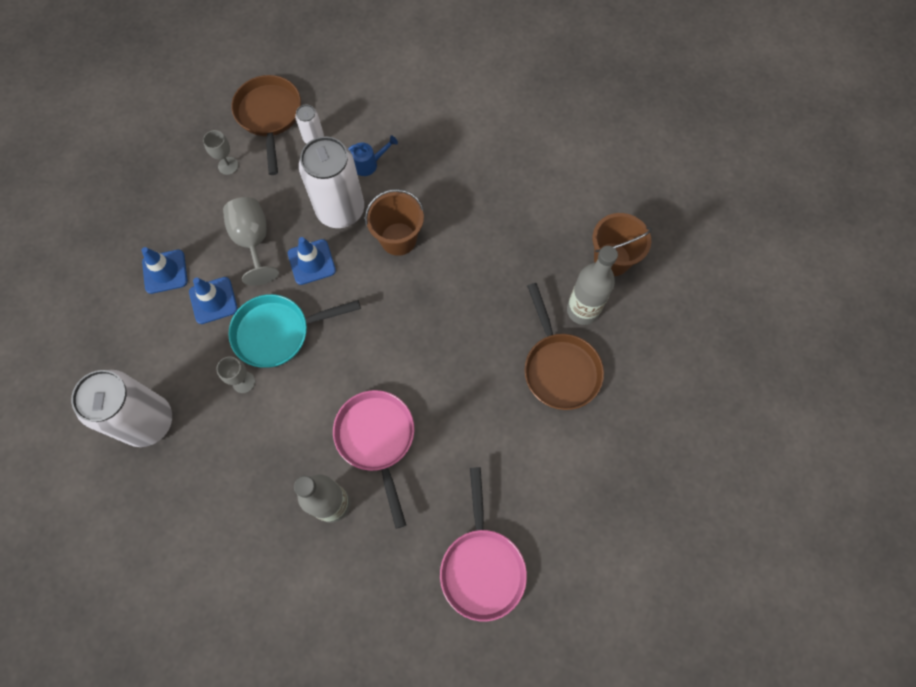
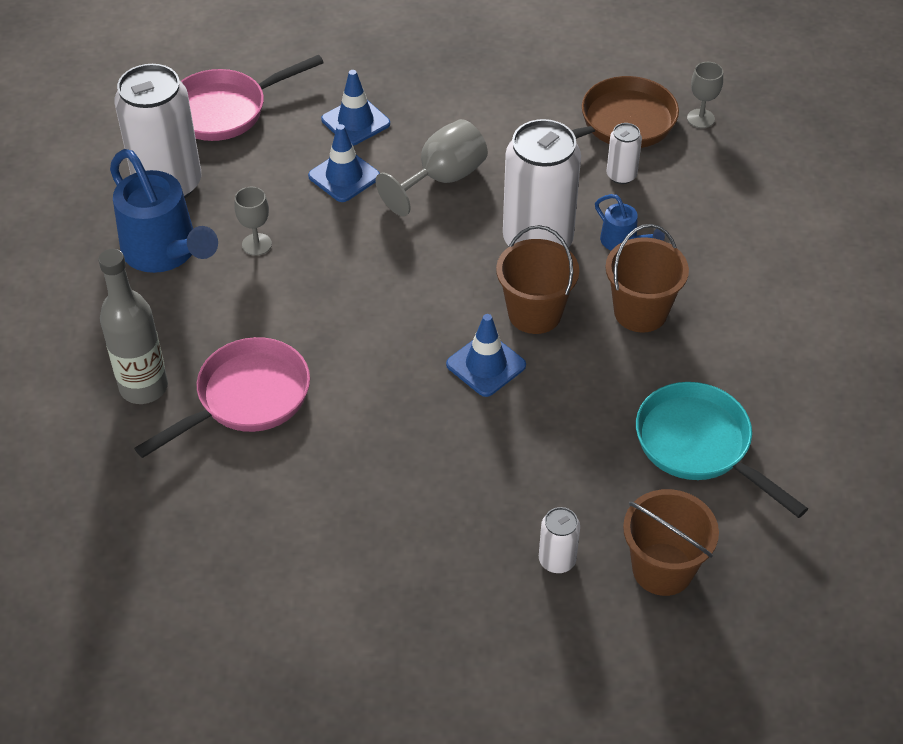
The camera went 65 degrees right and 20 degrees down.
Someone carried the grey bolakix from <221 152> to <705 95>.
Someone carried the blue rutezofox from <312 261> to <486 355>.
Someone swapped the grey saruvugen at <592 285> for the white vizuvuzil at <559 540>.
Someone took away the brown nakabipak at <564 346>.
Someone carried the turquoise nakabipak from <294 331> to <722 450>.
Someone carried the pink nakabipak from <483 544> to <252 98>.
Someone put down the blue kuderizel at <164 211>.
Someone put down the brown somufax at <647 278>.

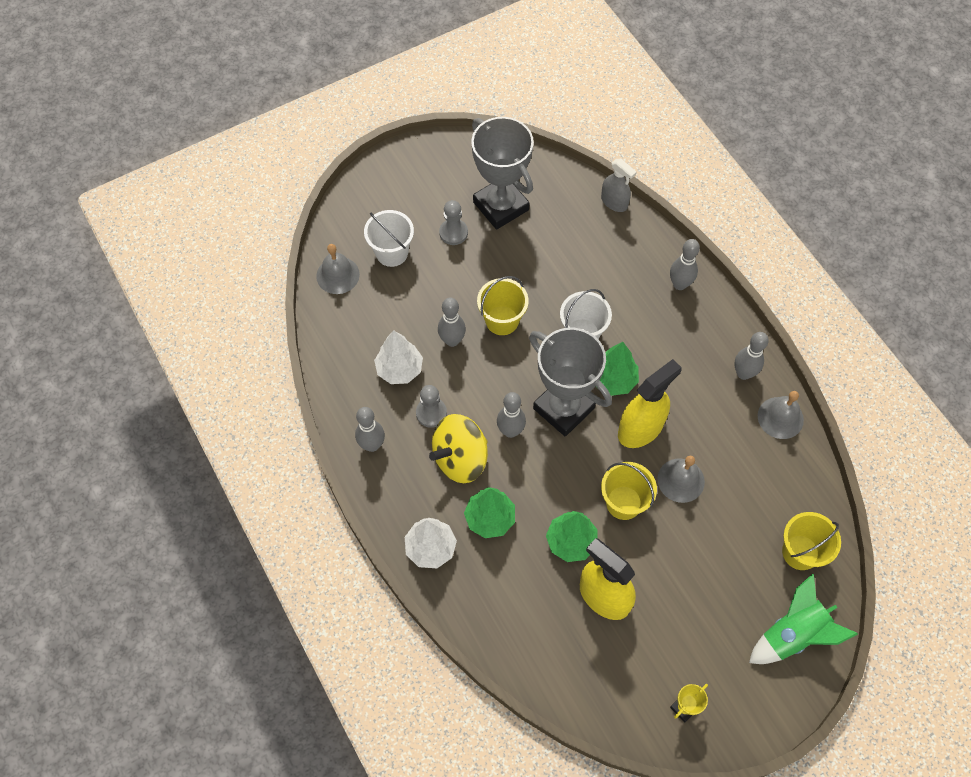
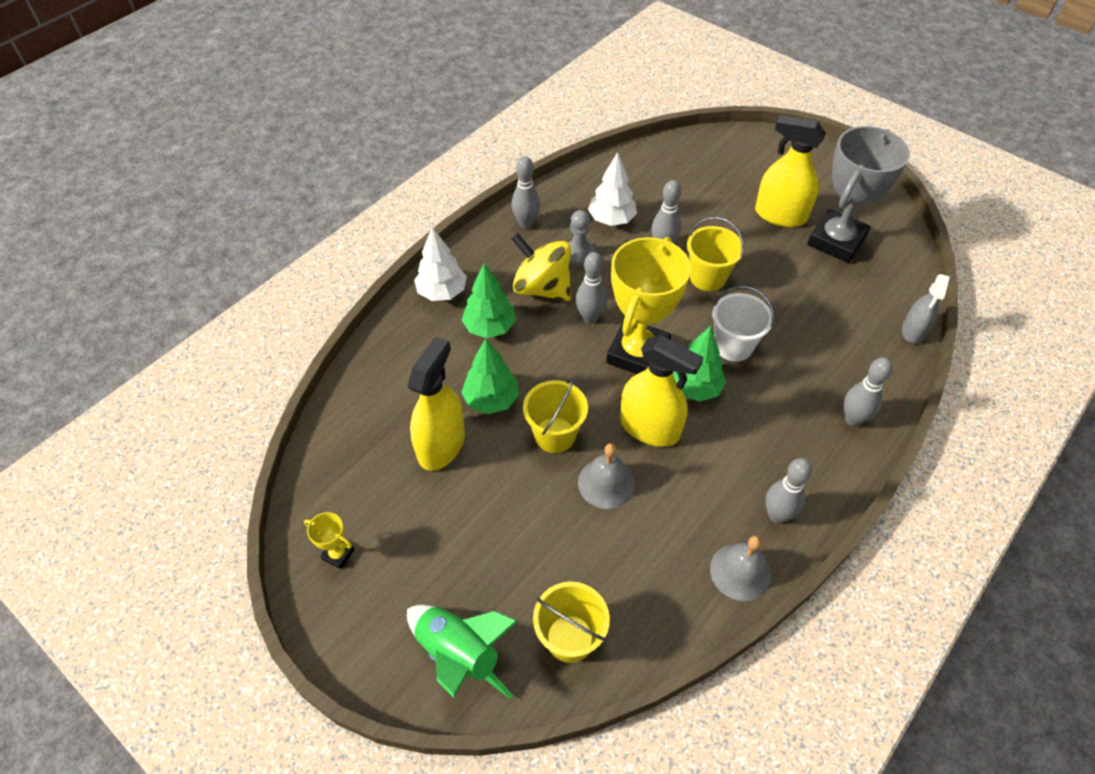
The camera went 70 degrees right and 10 degrees down.
Someone swapped the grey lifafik at <453 222> for the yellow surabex at <790 171>.
Someone took away the white somufax at <389 238>.
Someone took away the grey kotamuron at <338 269>.
Someone repainted the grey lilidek at <570 382>, which became the yellow lilidek at <648 305>.

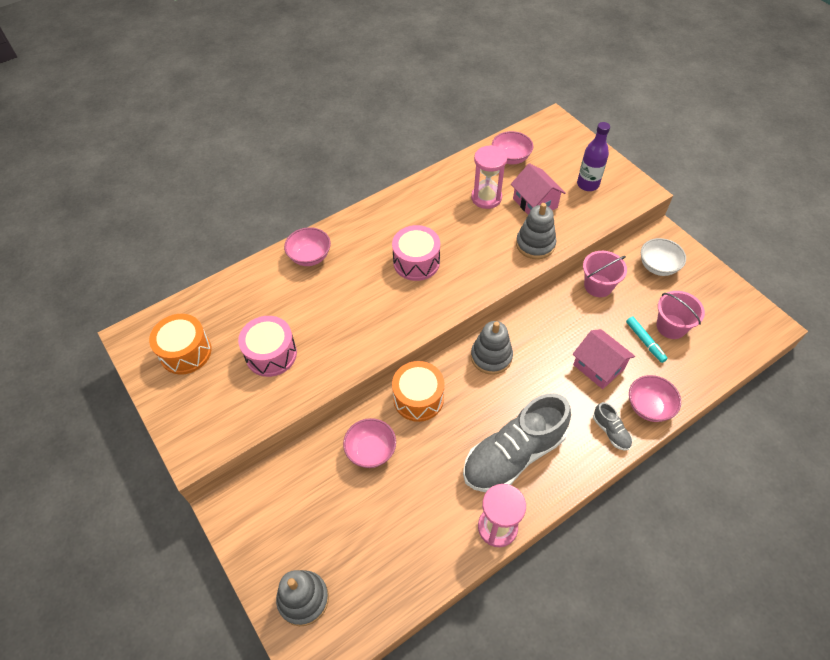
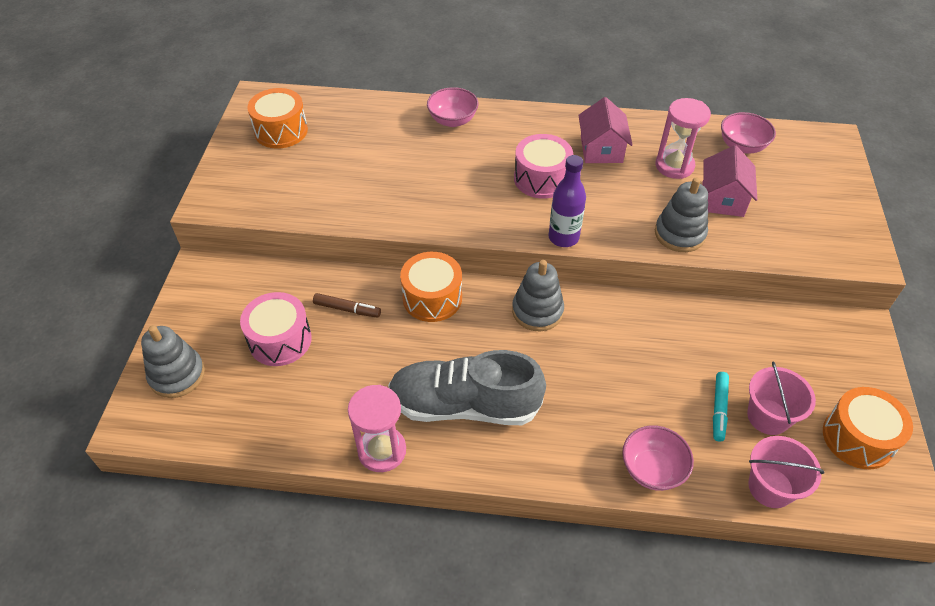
The camera went 40 degrees right and 5 degrees down.
Someone carried the purple saruvugen from <593 156> to <567 201>.
Someone took away the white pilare at <663 257>.
Someone carried the pink somufax from <605 274> to <786 472>.
Someone carried the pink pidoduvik from <267 346> to <276 329>.
Someone carried the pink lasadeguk from <604 359> to <605 130>.
Someone took away the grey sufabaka at <612 426>.
Someone swapped the pink pilare at <369 443> for the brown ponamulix at <347 305>.
Someone put down the orange pidoduvik at <868 428>.

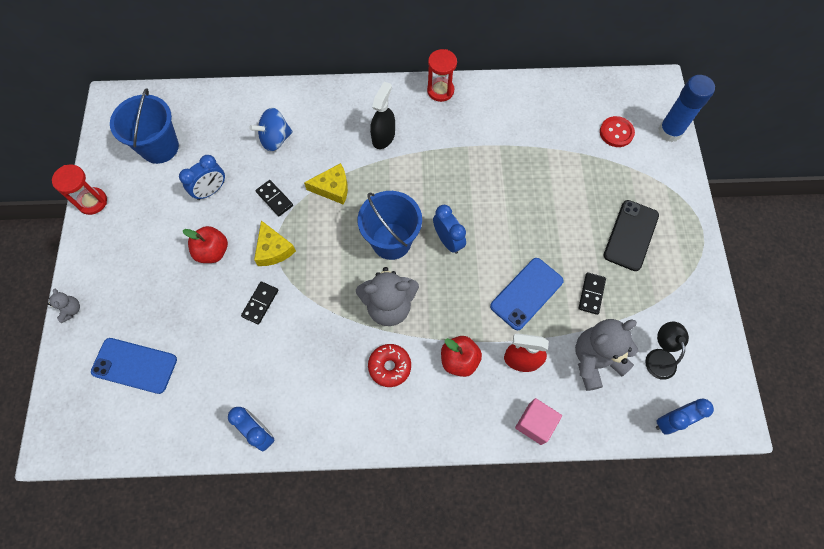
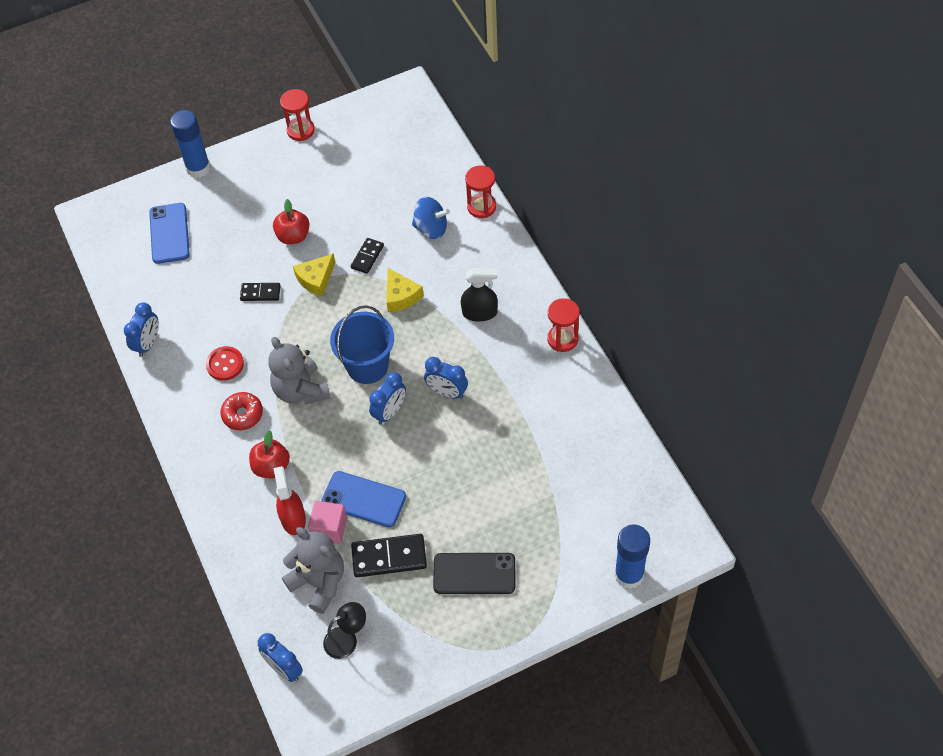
The camera went 70 degrees right and 10 degrees down.
Someone took away the blue somufax at <144 126>.
Someone rotated the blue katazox at <271 130> by 150 degrees clockwise.
Someone carried the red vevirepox from <617 131> to <225 363>.
Someone carried the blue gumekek from <202 177> to <446 378>.
Someone scaled the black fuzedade at <592 293> by 1.66.
Someone swapped the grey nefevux at <63 306> for the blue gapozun at <190 144>.
Someone carried the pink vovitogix from <538 421> to <327 522>.
Someone put down the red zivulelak at <480 192>.

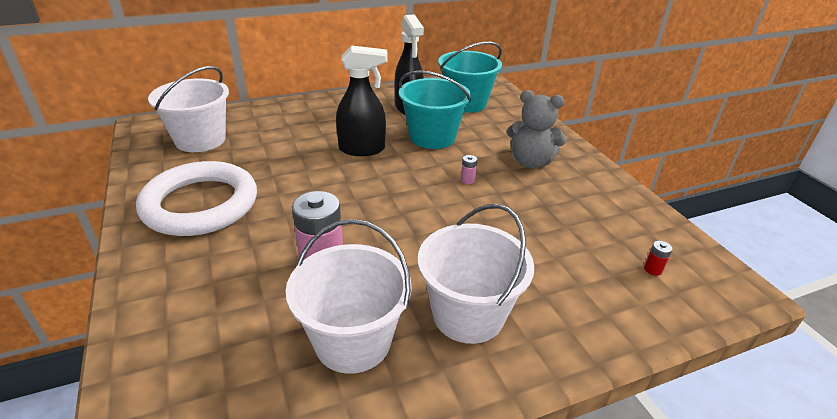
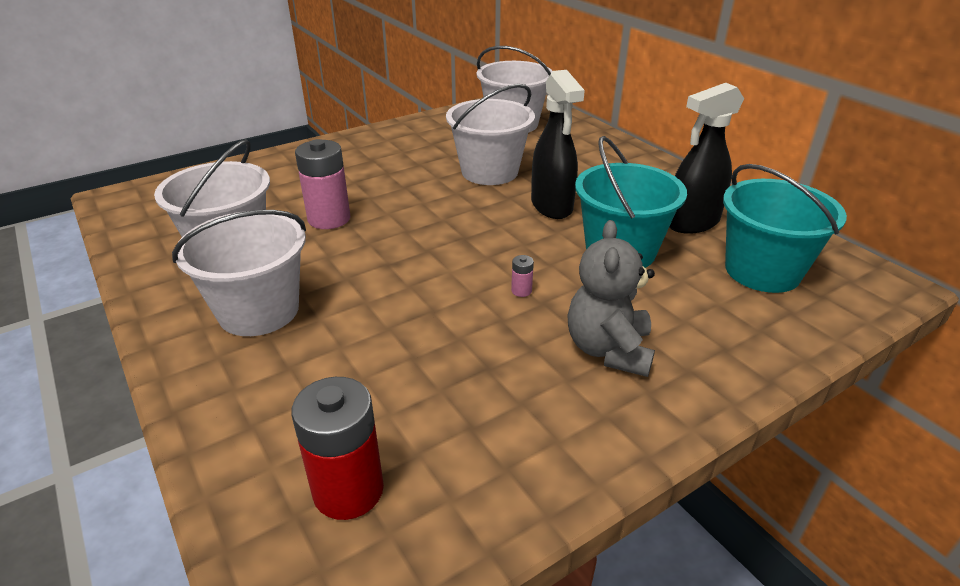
The camera went 80 degrees right and 0 degrees up.
Someone took away the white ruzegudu at <196 198>.
Someone scaled the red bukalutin at <658 258> by 2.41.
Someone put down the white somufax at <490 134>.

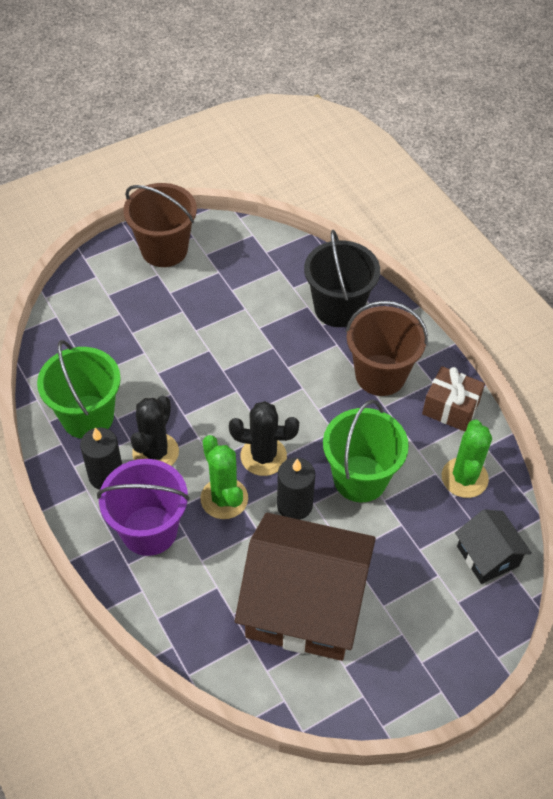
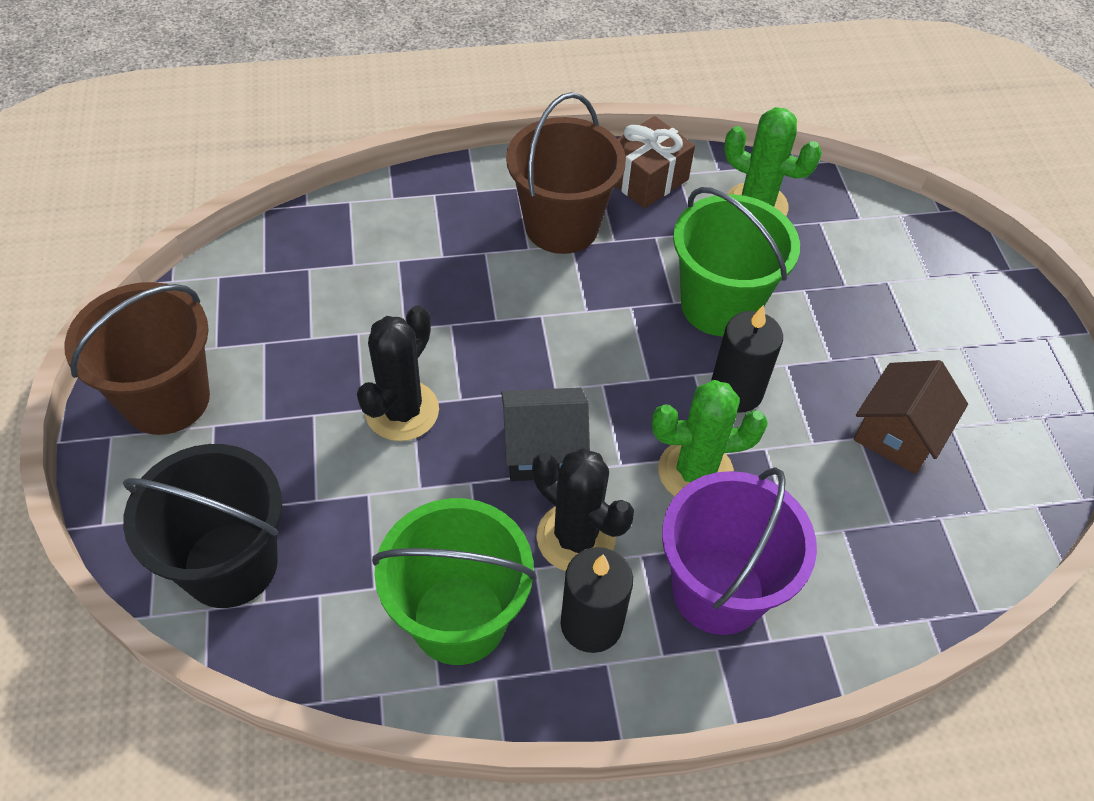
The camera went 70 degrees left and 0 degrees up.
Someone carried the black somufax from <342 278> to <202 526>.
Someone carried the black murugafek from <264 438> to <398 373>.
Someone carried the black lasadeguk from <493 546> to <545 434>.
Someone scaled the brown lasadeguk at <305 587> by 0.48.

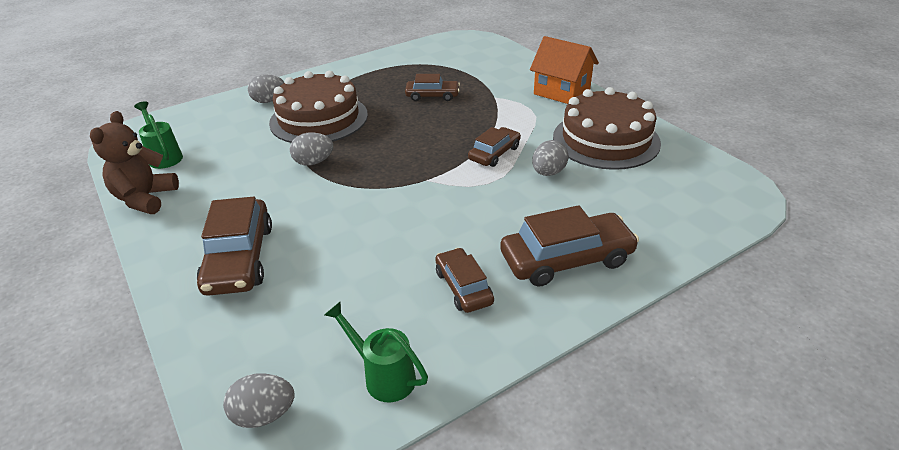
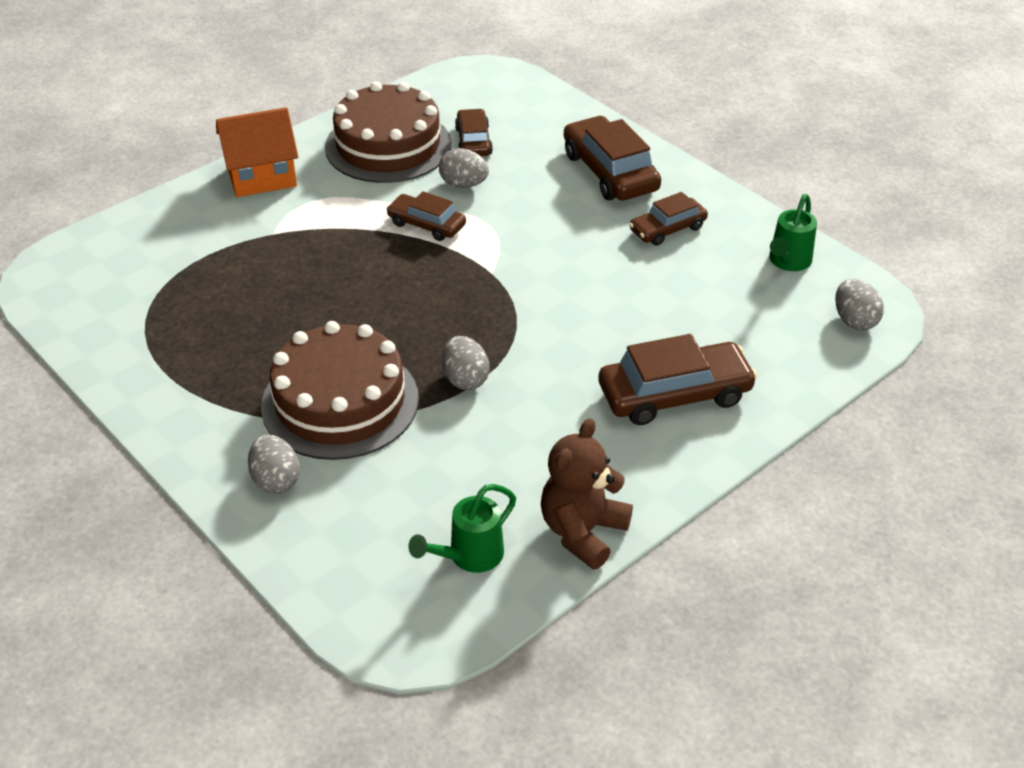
The camera went 100 degrees left and 5 degrees up.
Someone rotated the orange lasadeguk at <564 70> by 45 degrees clockwise.
Someone carried the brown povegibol from <432 87> to <474 132>.
Someone rotated the brown nefevux at <134 162> by 120 degrees clockwise.

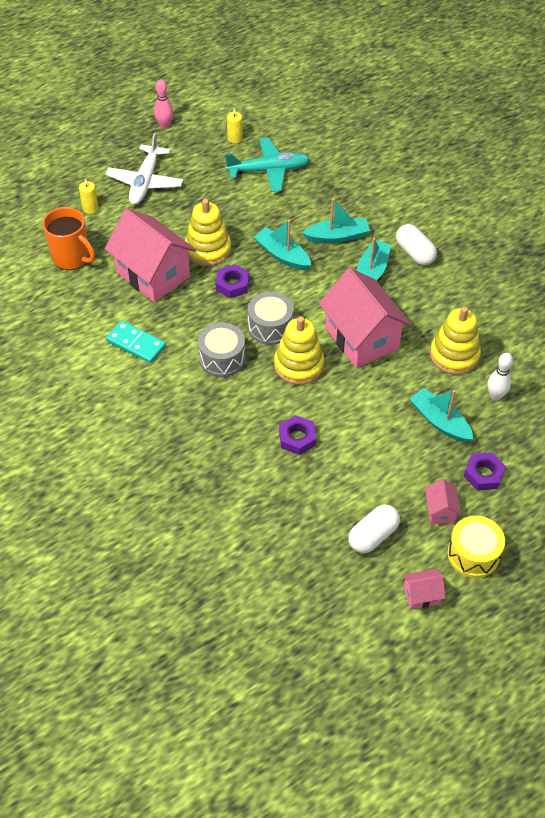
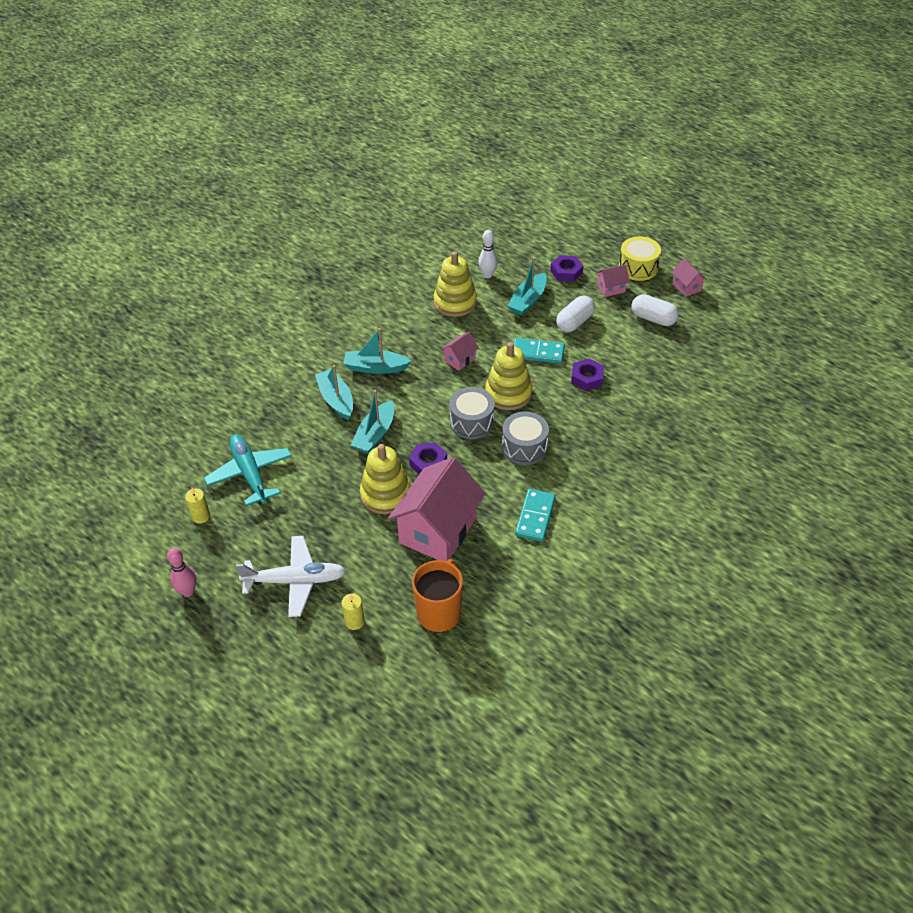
The camera went 105 degrees left and 5 degrees down.
Someone carried the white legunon from <416 244> to <575 314>.
Someone scaled the pink lasadeguk at <365 318> by 0.44.
Someone put down the turquoise fuzedade at <539 351>.

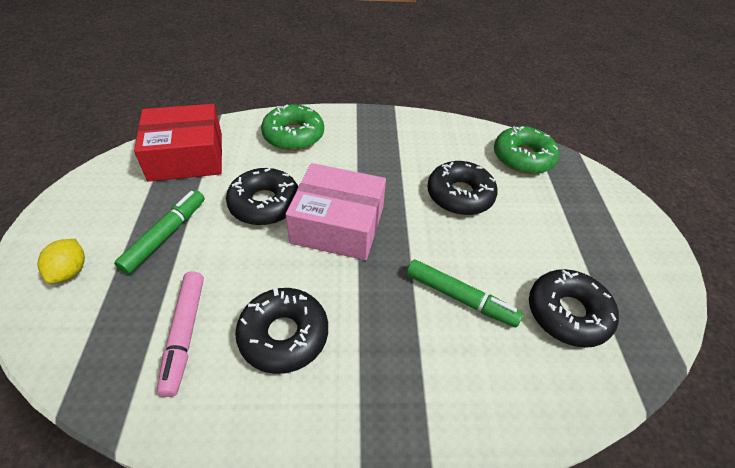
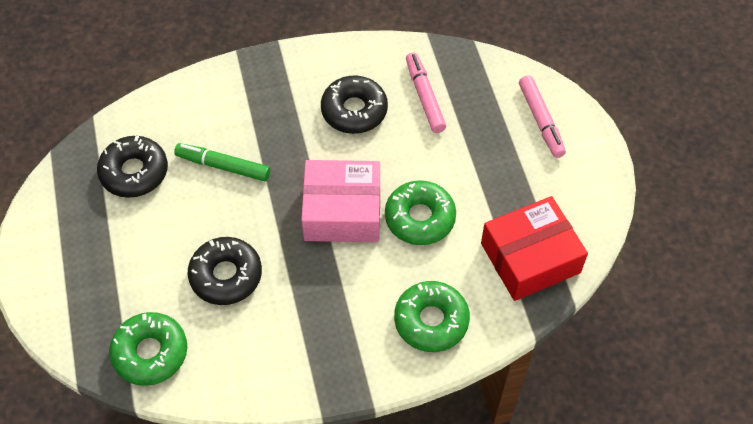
The camera went 170 degrees right and 10 degrees up.
Someone repainted the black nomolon at <262 196>, which became the green nomolon at <420 212>.
Someone took away the green ponamulix at <159 232>.
Someone swapped the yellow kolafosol at <61 261> for the pink ponamulix at <542 116>.

